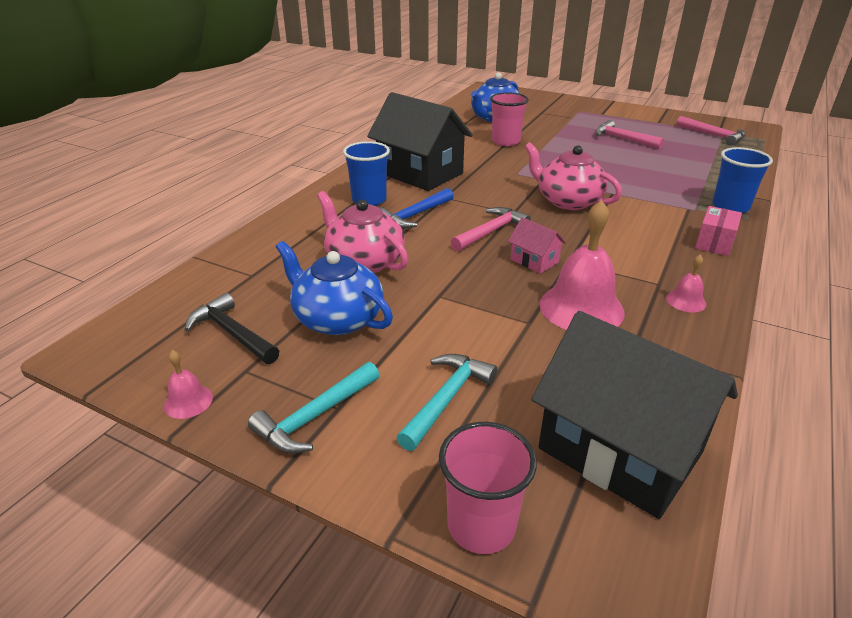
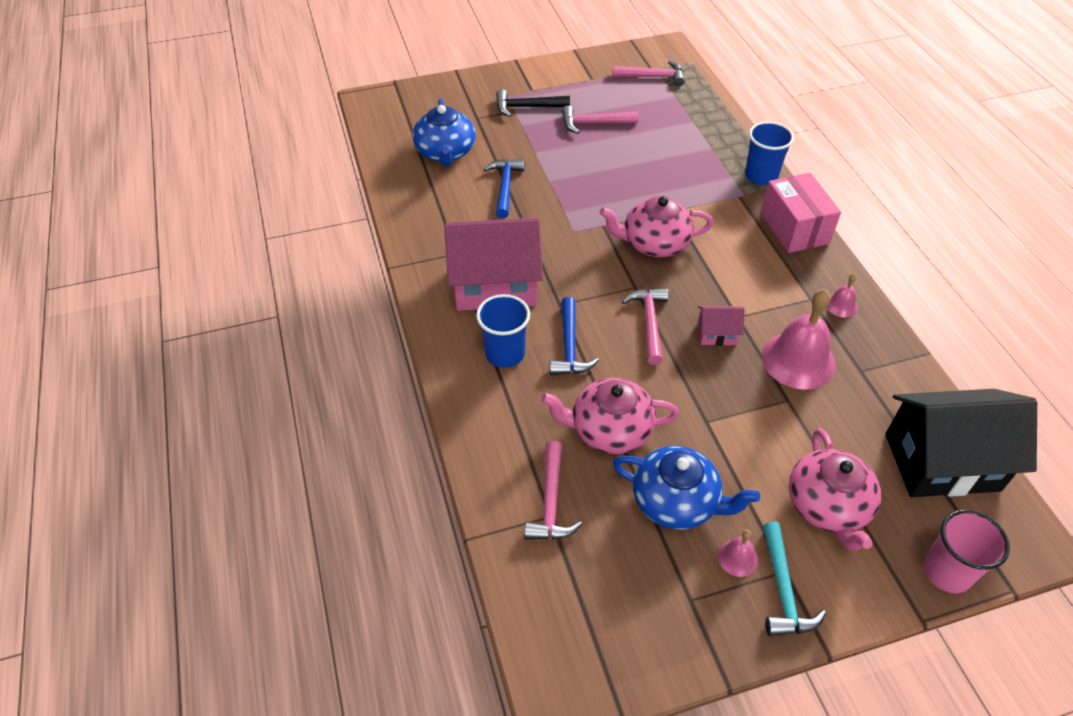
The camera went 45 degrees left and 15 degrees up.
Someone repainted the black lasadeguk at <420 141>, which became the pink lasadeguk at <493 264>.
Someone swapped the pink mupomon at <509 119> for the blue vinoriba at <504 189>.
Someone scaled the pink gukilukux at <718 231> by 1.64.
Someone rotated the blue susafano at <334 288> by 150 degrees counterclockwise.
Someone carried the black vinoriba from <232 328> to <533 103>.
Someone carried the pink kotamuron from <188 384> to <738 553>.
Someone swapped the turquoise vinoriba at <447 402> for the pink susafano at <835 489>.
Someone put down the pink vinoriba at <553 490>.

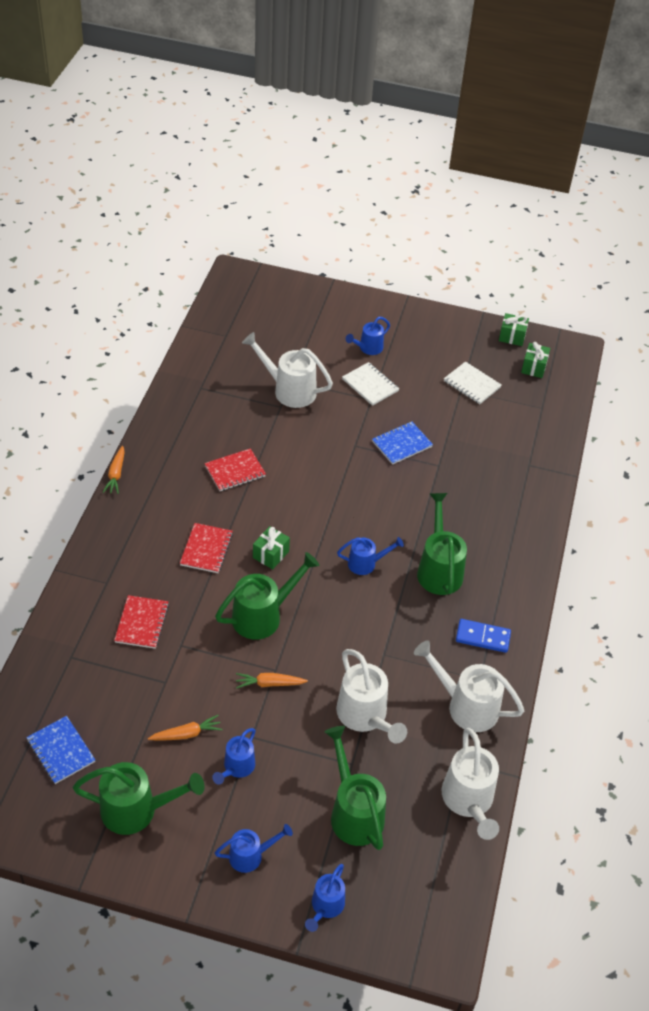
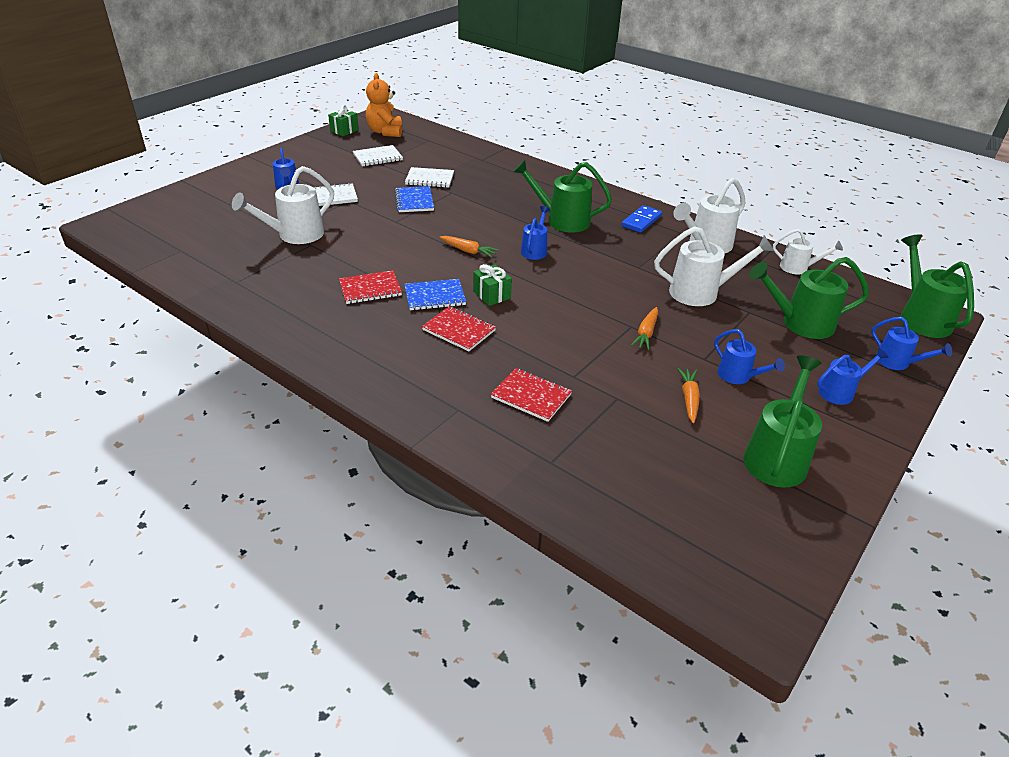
The camera went 65 degrees left and 10 degrees down.
Someone swapped the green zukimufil at <535 360> for the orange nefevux at <384 105>.
Someone carried the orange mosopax from <114 470> to <469 247>.
Someone rotated the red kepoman at <235 469> by 75 degrees clockwise.
Someone carried the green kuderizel from <267 596> to <937 286>.
Someone carried the blue kepoman from <60 750> to <435 294>.
Someone scaled the white kuderizel at <470 784> by 0.59.
Someone rotated the blue kuderizel at <254 848> by 60 degrees clockwise.
Someone put down the white kepoman at <429 177>.

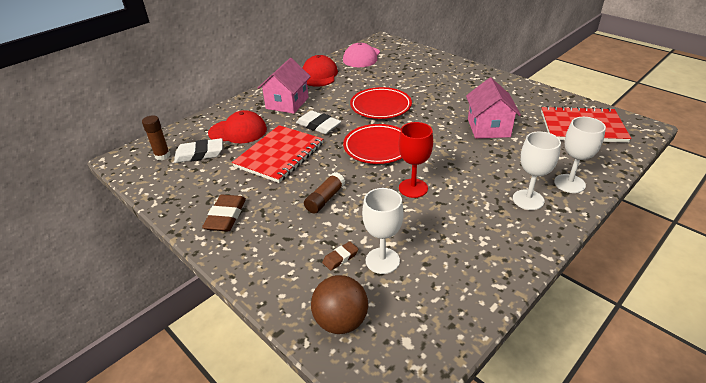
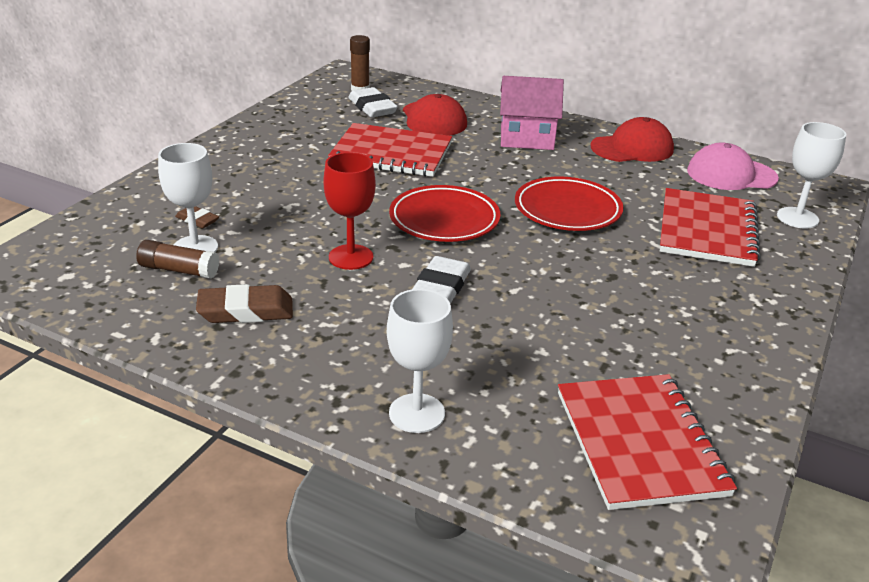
The camera went 70 degrees right and 5 degrees down.
Someone took away the pink lasadeguk at <493 108>.
Someone carried the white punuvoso from <318 122> to <441 280>.
Someone carried the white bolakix from <537 170> to <811 175>.
Someone carried the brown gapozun from <324 193> to <177 259>.
Someone carried the brown punuvoso from <224 213> to <244 303>.
Someone took away the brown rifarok at <339 304>.
Someone put down the red kepoman at <710 227>.

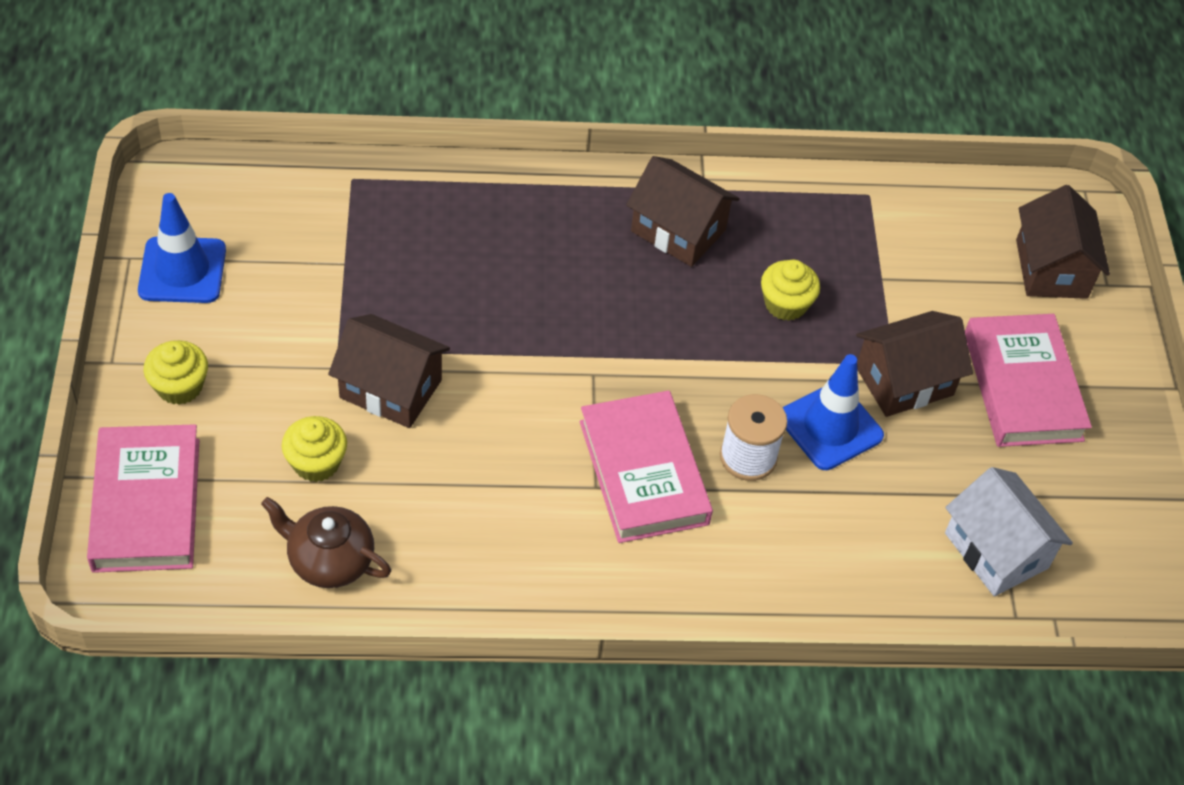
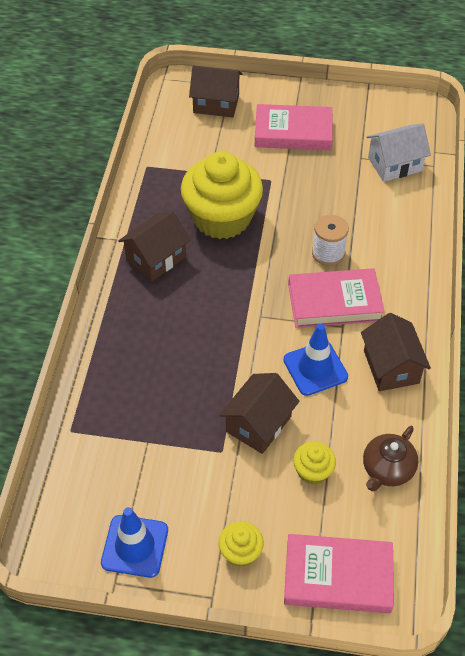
The camera went 75 degrees left and 0 degrees up.
Someone scaled the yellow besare at <790 290> by 2.28.
Someone carried the brown lasadeguk from <914 364> to <396 352>.
Someone carried the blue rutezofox from <833 412> to <315 359>.

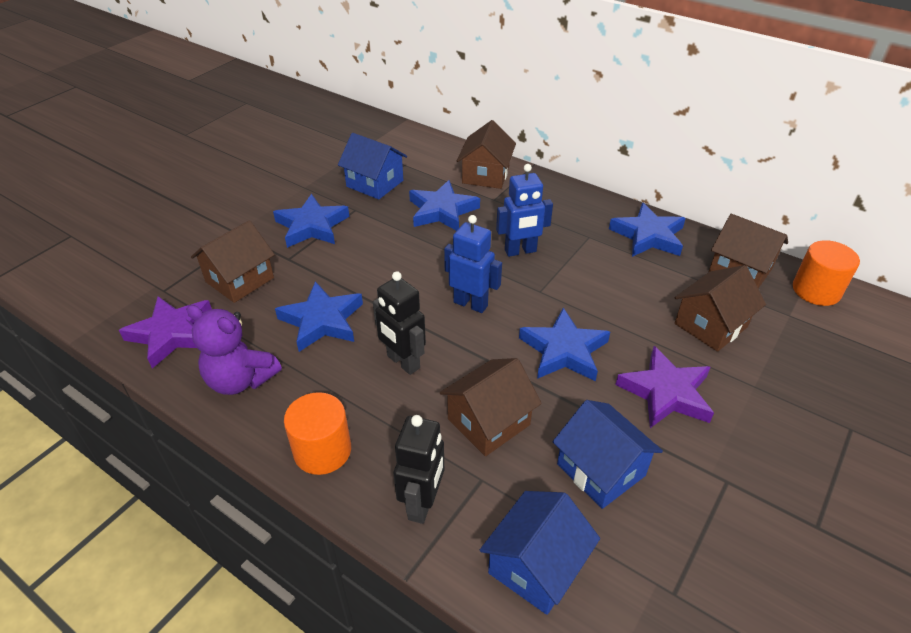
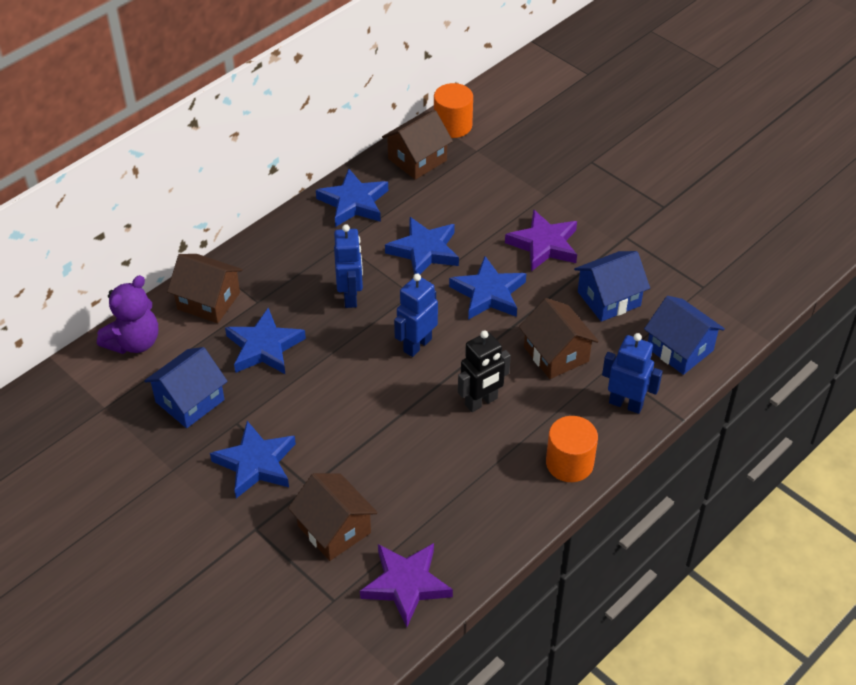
The camera went 80 degrees left and 5 degrees up.
Someone took away the brown lasadeguk at <720 308>.
Someone carried the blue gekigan from <319 316> to <422 246>.
Someone carried the purple nefevux from <234 350> to <127 314>.
Someone repainted the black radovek at <419 469>, which became the blue radovek at <632 373>.

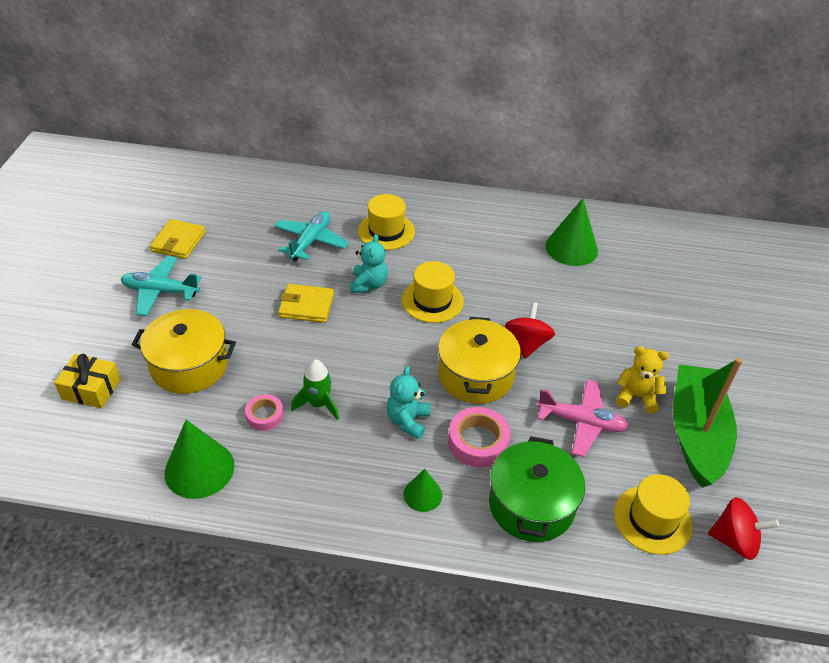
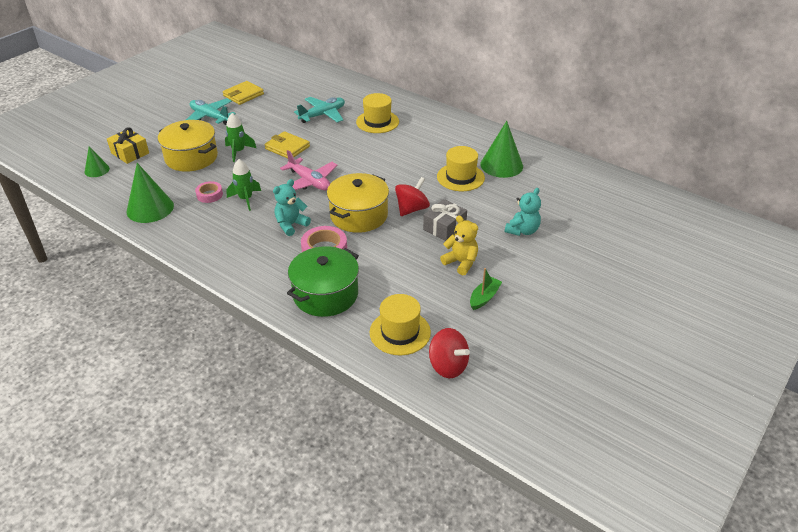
The camera went 30 degrees right and 5 degrees down.
Someone carried the turquoise nefevux from <369 263> to <523 212>.
Someone carried the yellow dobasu from <433 292> to <461 168>.
Someone scaled the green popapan at <707 423> by 0.41.
Someone carried the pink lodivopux from <583 418> to <309 170>.
Someone carried the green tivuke from <422 490> to <97 161>.
Someone put down the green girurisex at <240 137>.
Someone put down the grey zukimufil at <445 220>.

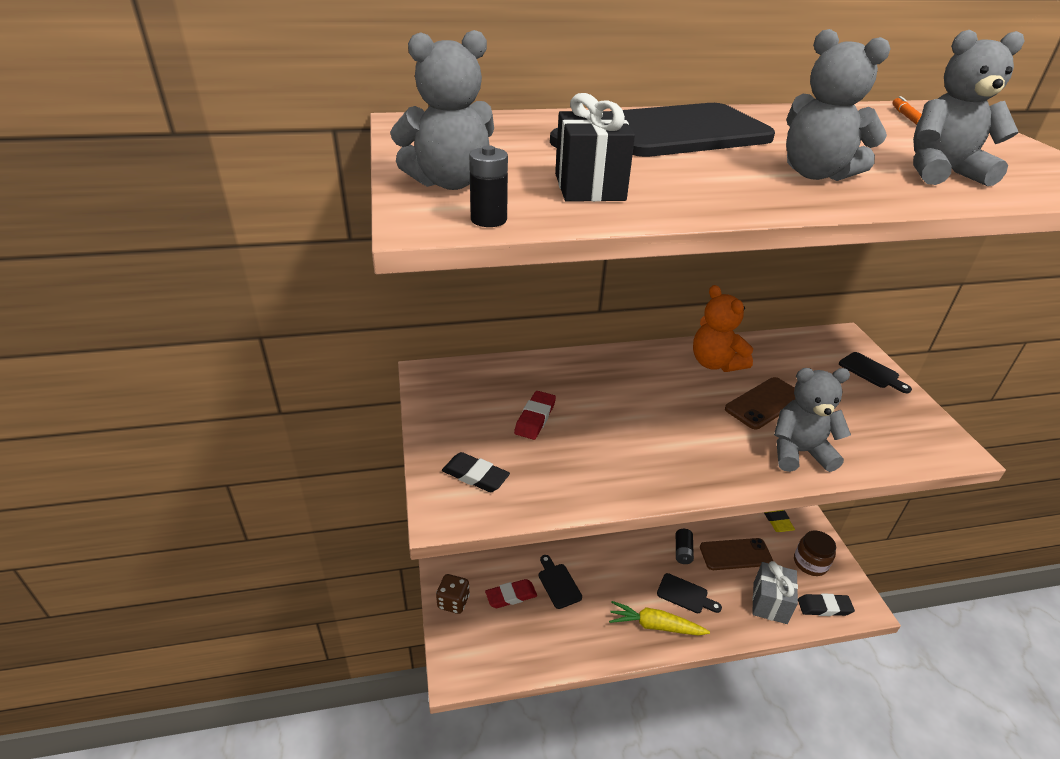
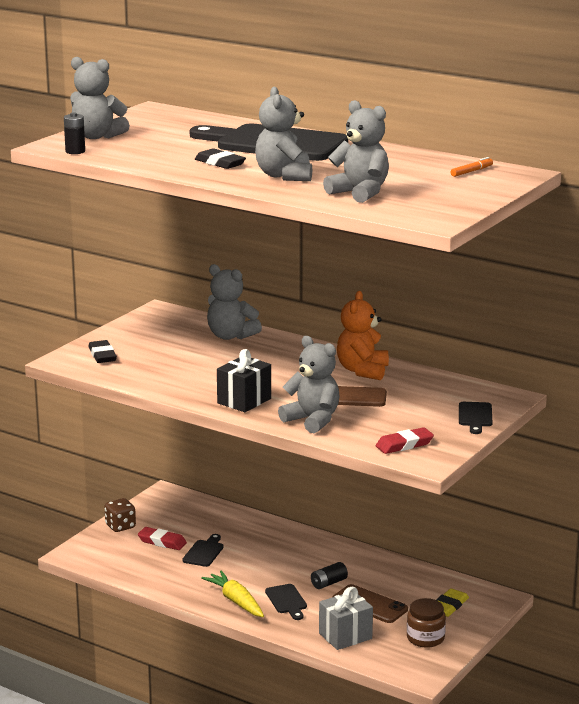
The camera went 45 degrees right and 15 degrees down.
Someone carried the black zukimufil from <595 147> to <244 380>.
Someone carried the red punuvoso from <535 415> to <405 440>.
Someone carried the black punuvoso from <826 604> to <220 158>.
Someone put down the grey nefevux at <234 302>.

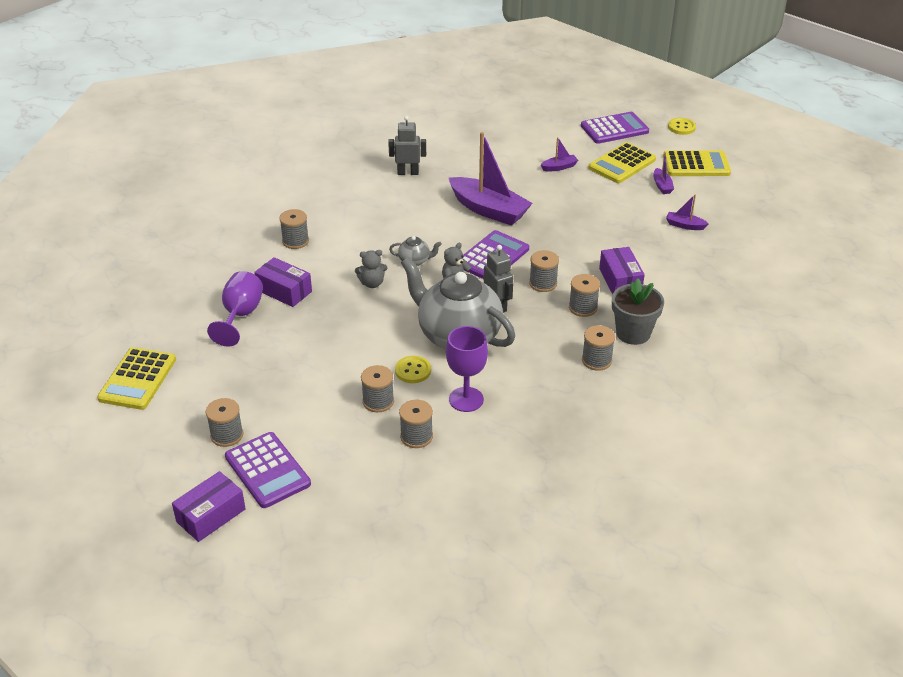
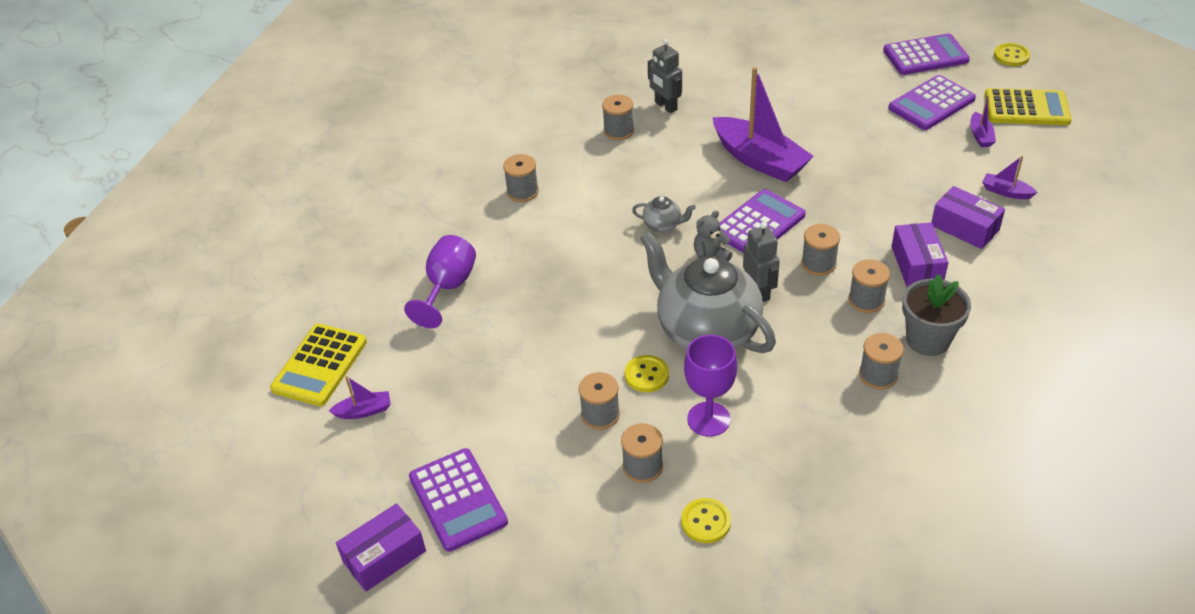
The camera went 10 degrees right and 5 degrees up.
Someone rotated the grey radovek at <407 145> by 135 degrees counterclockwise.
Someone carried the purple popapan from <560 154> to <360 397>.
Someone repainted the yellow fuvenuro at <622 162>, which became the purple fuvenuro at <932 102>.
Someone took away the grey nefevux at <371 269>.
Someone carried the purple gukilukux from <283 282> to <968 217>.
Someone carried the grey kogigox from <224 422> to <618 117>.
Someone put down the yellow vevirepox at <706 520>.

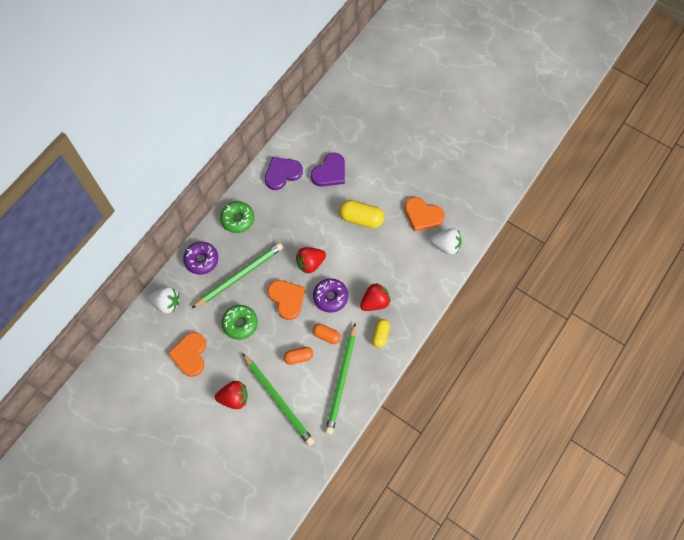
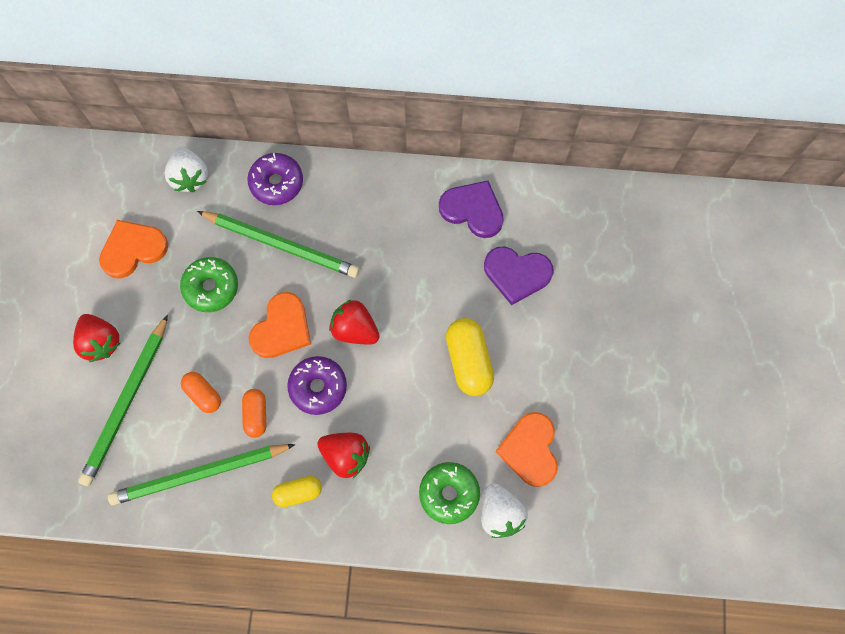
The camera went 60 degrees right and 5 degrees up.
Someone carried the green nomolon from <237 217> to <449 493>.

